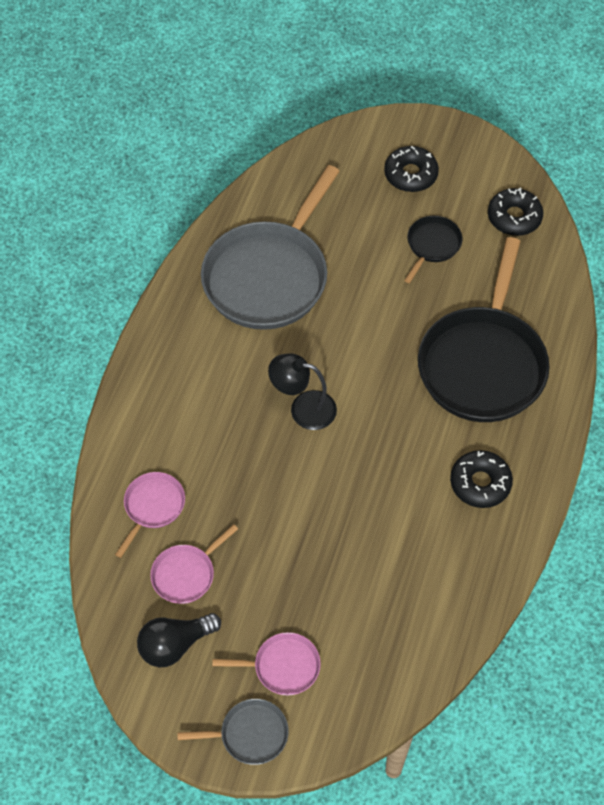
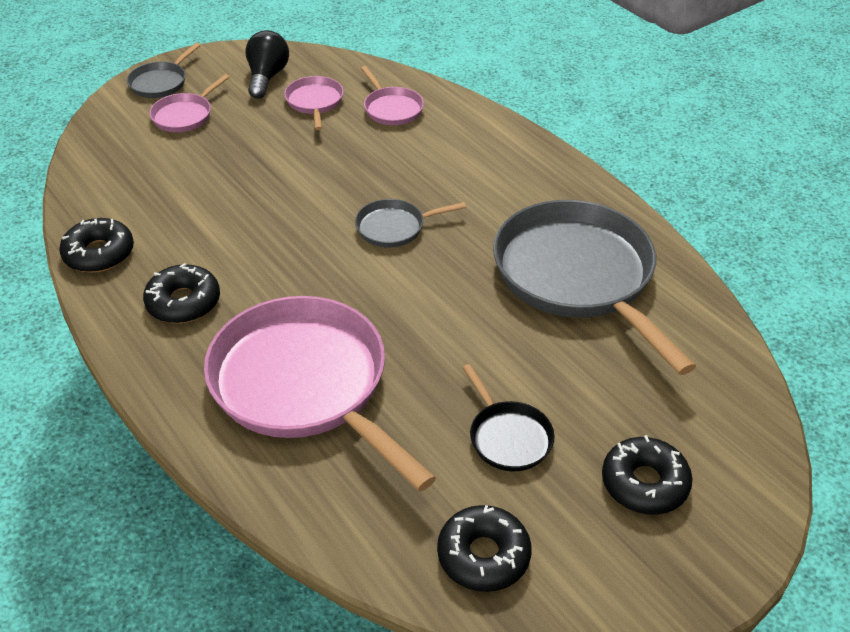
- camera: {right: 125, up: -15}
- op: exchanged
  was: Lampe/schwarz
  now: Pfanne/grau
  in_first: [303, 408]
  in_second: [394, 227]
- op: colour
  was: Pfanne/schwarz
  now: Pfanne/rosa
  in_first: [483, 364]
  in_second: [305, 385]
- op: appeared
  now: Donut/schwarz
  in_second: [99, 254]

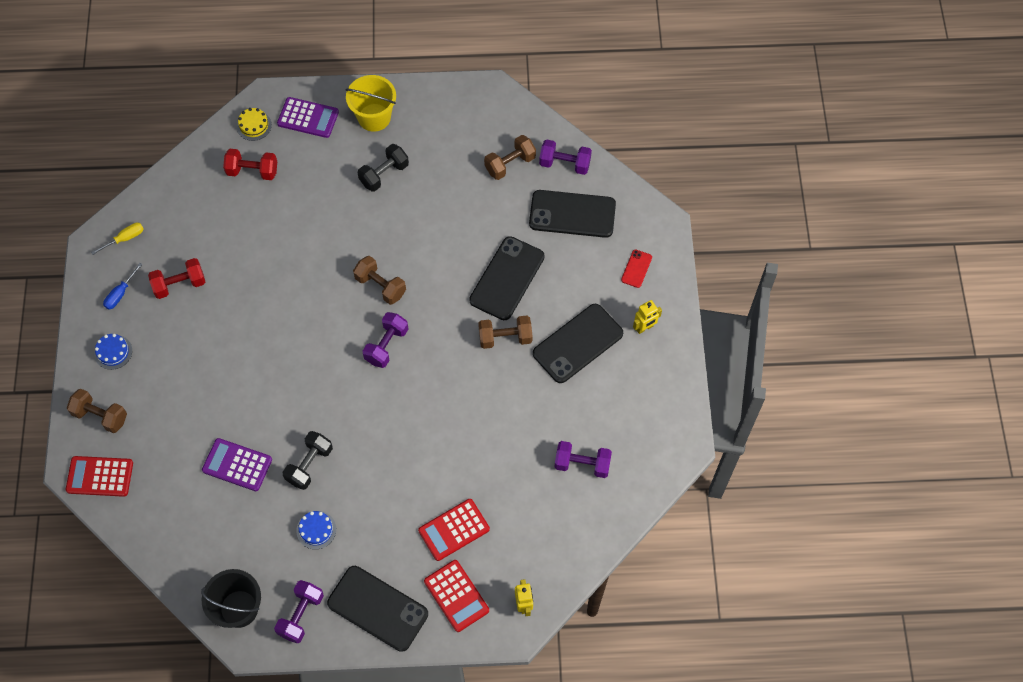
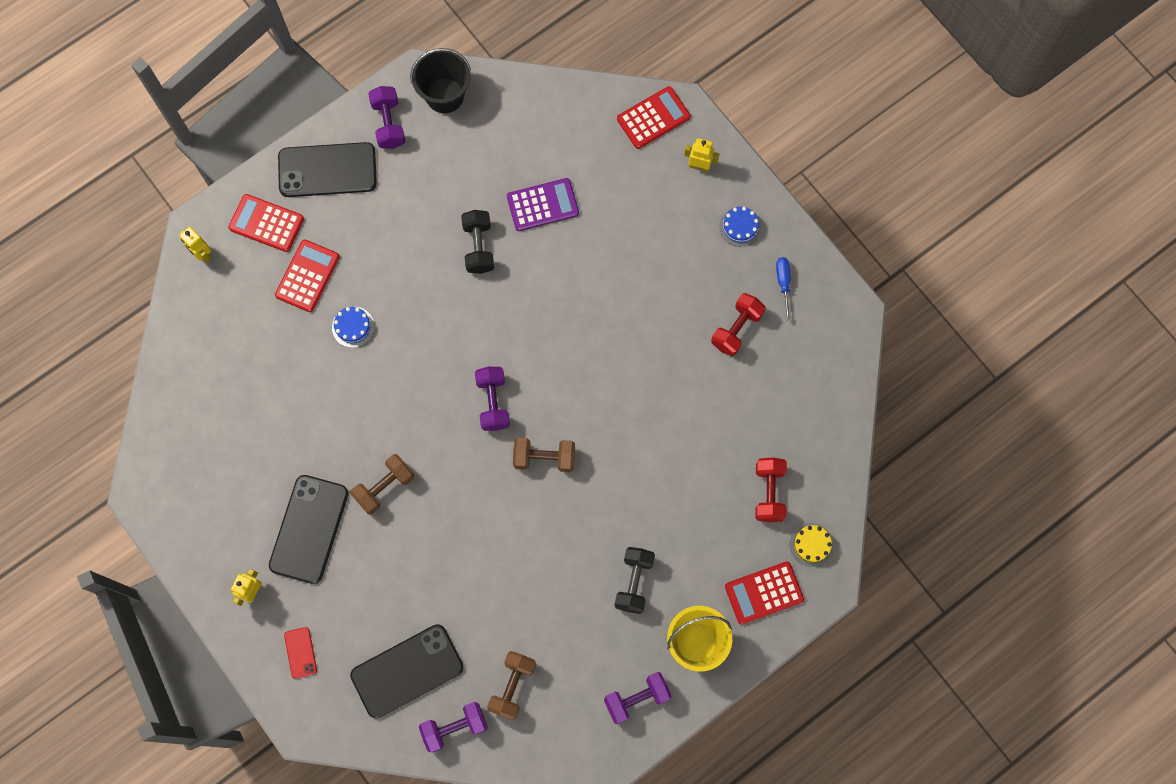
- camera: {right: 145, up: 10}
- op: exchanged
  was: Hantel/braun
  now: Roboter/gelb
  in_first: [100, 416]
  in_second: [699, 166]
- op: missing
  was: Schraubenzieher/gelb
  in_first: [125, 238]
- op: spun
  was: Hantel/rot
  in_first: [252, 171]
  in_second: [769, 493]
  clockwise: -60
- op: colour
  was: Taschenrechner/lila
  now: Taschenrechner/rot
  in_first: [308, 118]
  in_second: [764, 593]
- op: relocated
  was: Kuchen/blau
  in_first: [316, 530]
  in_second: [353, 327]
- op: missing
  was: Handy/schwarz
  in_first: [507, 278]
- op: relocated
  was: Hantel/lila
  in_first: [582, 464]
  in_second: [637, 699]

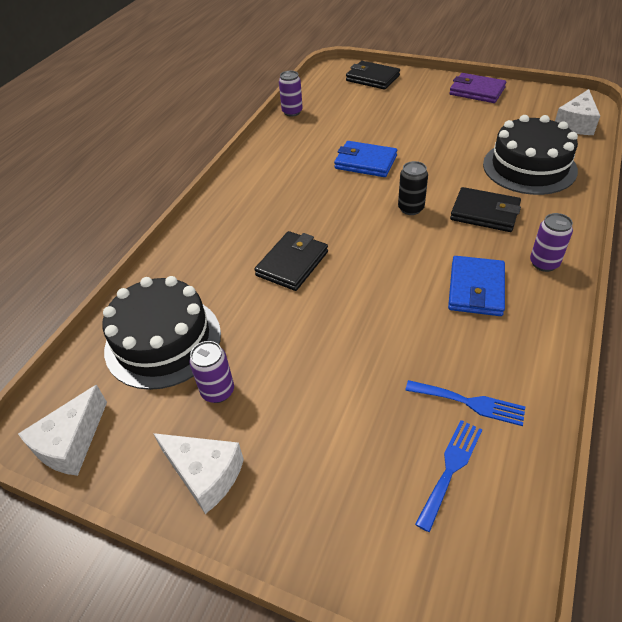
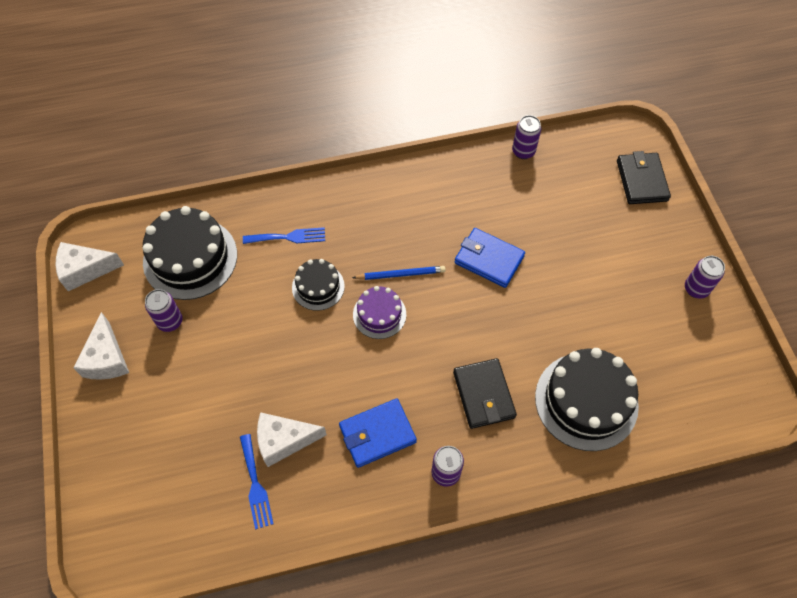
- camera: {right: 50, up: 15}
- op: exchanged
  was: Geldbörse/schwarz
  now: Kuchen/schwarz
  in_first: [292, 264]
  in_second: [318, 287]
- op: spun
  was: Geldbörse/blau
  in_first: [365, 162]
  in_second: [489, 259]
  clockwise: -45
- op: missing
  was: Dose/schwarz
  in_first: [411, 208]
- op: relocated
  was: Gabel/blau
  in_first: [450, 468]
  in_second: [288, 237]
- op: exchanged
  was: Geldbörse/lila
  now: Dose/lila
  in_first: [477, 91]
  in_second: [696, 289]
- op: relocated
  was: Käse/weiß
  in_first: [576, 124]
  in_second: [284, 441]
- op: appeared
  now: Bleistift/blau
  in_second: [400, 274]
- op: appeared
  now: Kuchen/lila
  in_second: [379, 314]

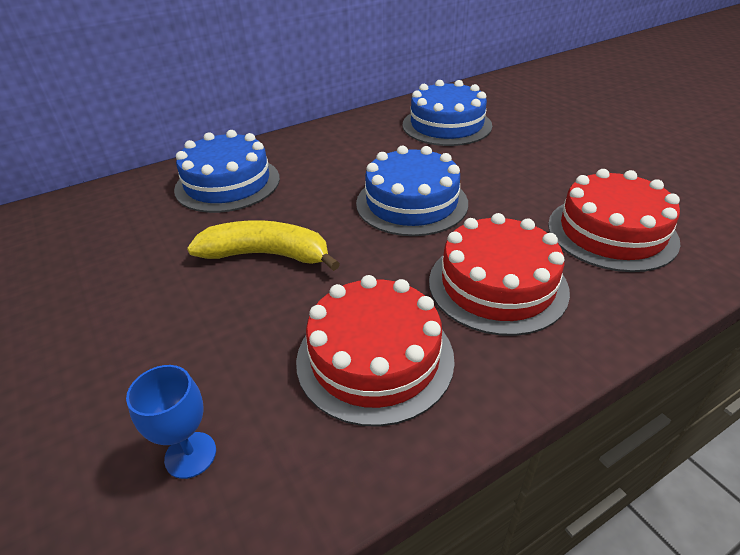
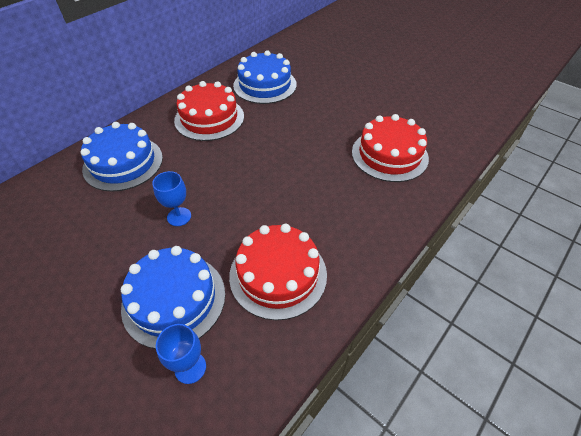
- camera: {right: -20, up: 10}
- op: exchanged
  was: Banane/gelb
  now: Kelch/blau
  in_first: [267, 255]
  in_second: [179, 217]
- op: relocated
  was: Kuchen/blau
  in_first: [411, 203]
  in_second: [174, 299]
- op: relocated
  was: Kuchen/rot
  in_first: [497, 285]
  in_second: [209, 118]

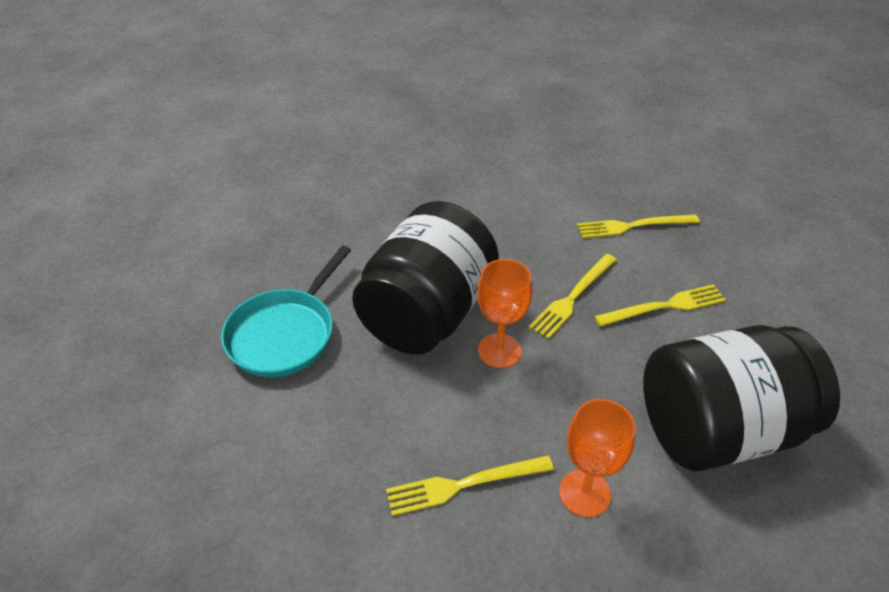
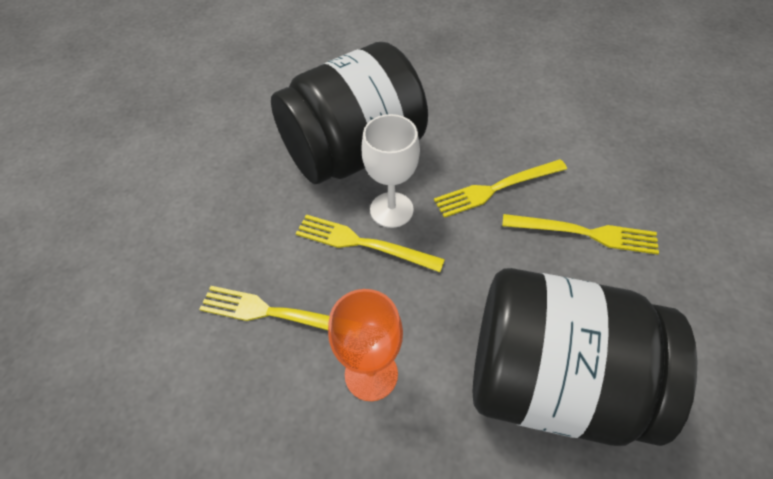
- camera: {right: 30, up: 10}
- op: missing
  was: Pfanne/türkis
  in_first: [285, 334]
- op: colour
  was: Kelch/orange
  now: Kelch/weiß
  in_first: [499, 351]
  in_second: [391, 210]
- op: relocated
  was: Gabel/gelb
  in_first: [633, 226]
  in_second: [363, 243]

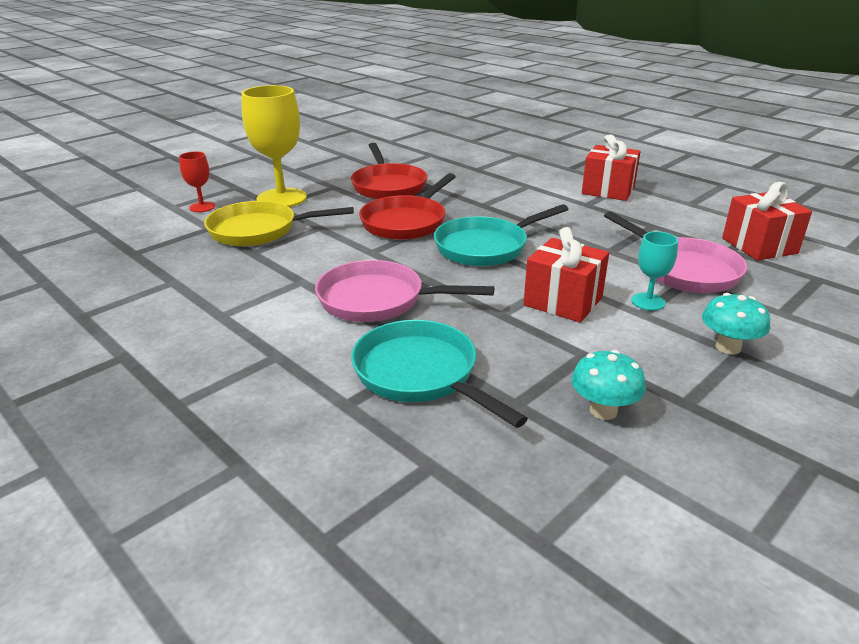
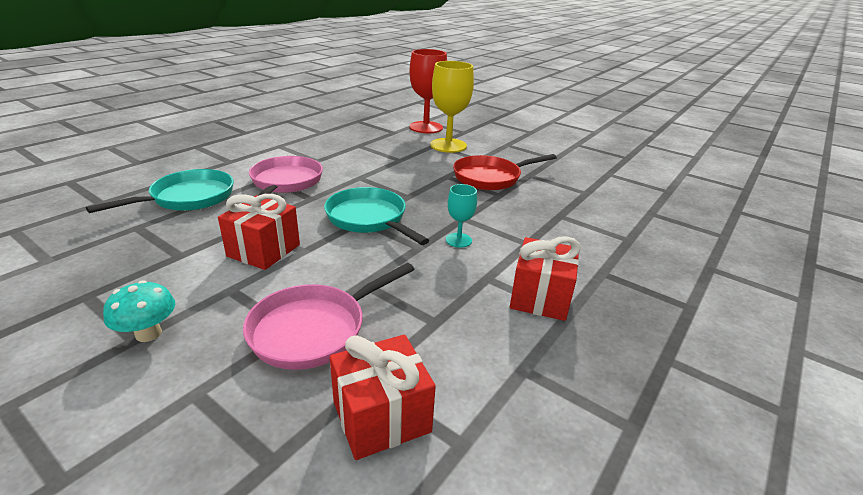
- camera: {right: 80, up: 0}
- op: size
  was: Kelch/rot
  in_first: [202, 207]
  in_second: [426, 127]
  ratio: 2.02
- op: missing
  was: Pfanne/gelb
  in_first: [259, 230]
- op: missing
  was: Pfanne/rot
  in_first: [406, 222]
- op: missing
  was: Pilz/türkis
  in_first: [603, 411]
- op: relocated
  was: Kelch/türkis
  in_first: [648, 302]
  in_second: [458, 240]

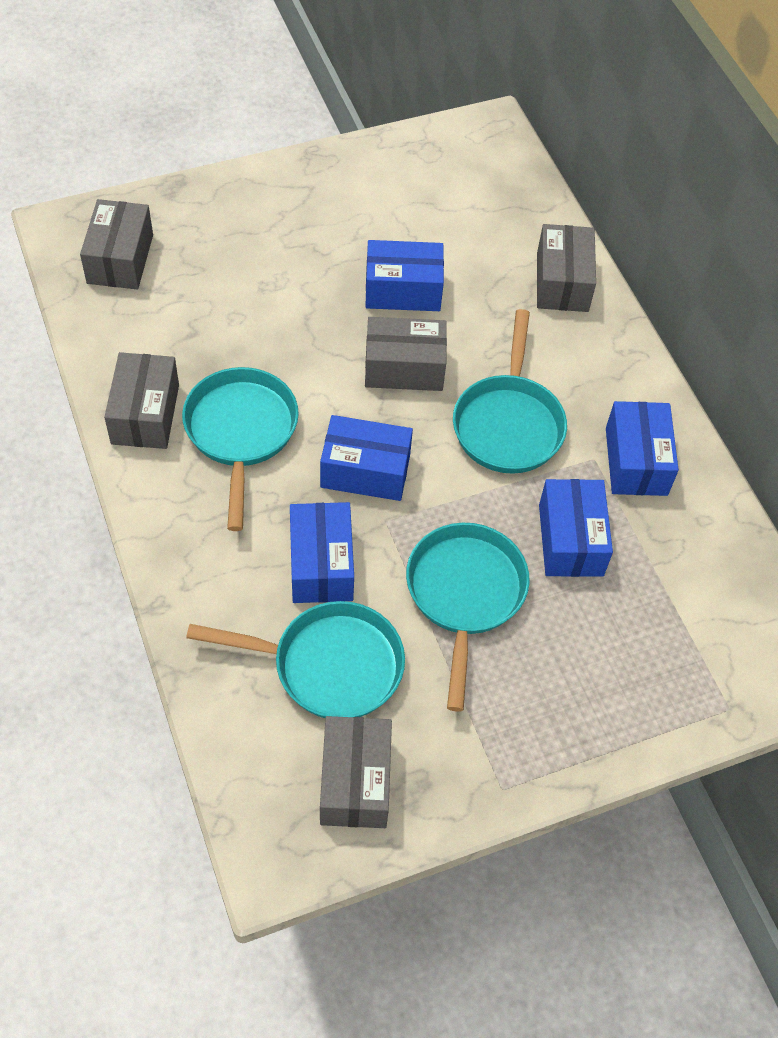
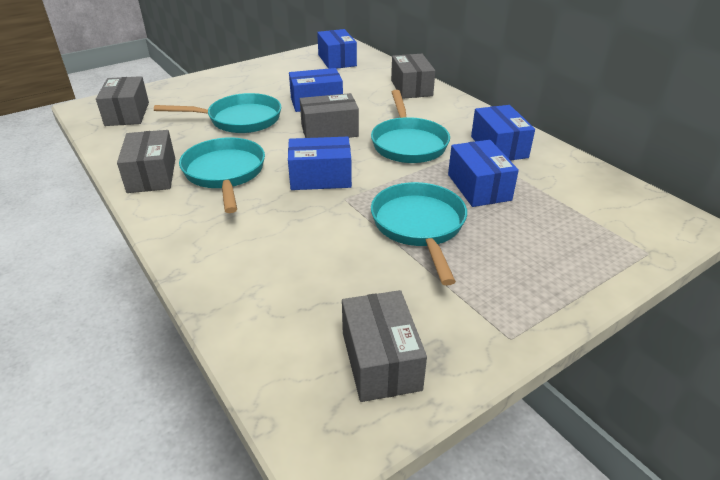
- camera: {right: -10, up: -20}
- op: relocated
  was: Pfanne/türkis
  in_first: [329, 665]
  in_second: [240, 119]
- op: relocated
  was: Schachtel/blau
  in_first: [321, 564]
  in_second: [337, 60]

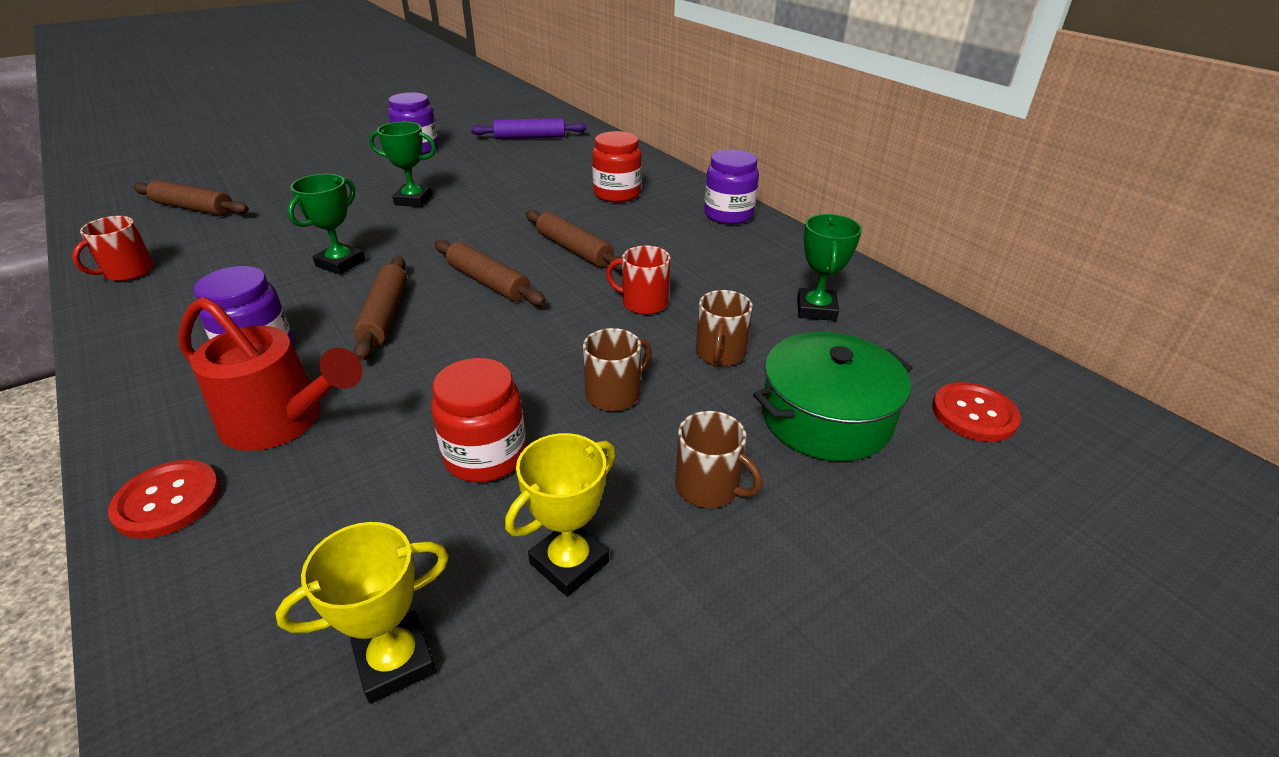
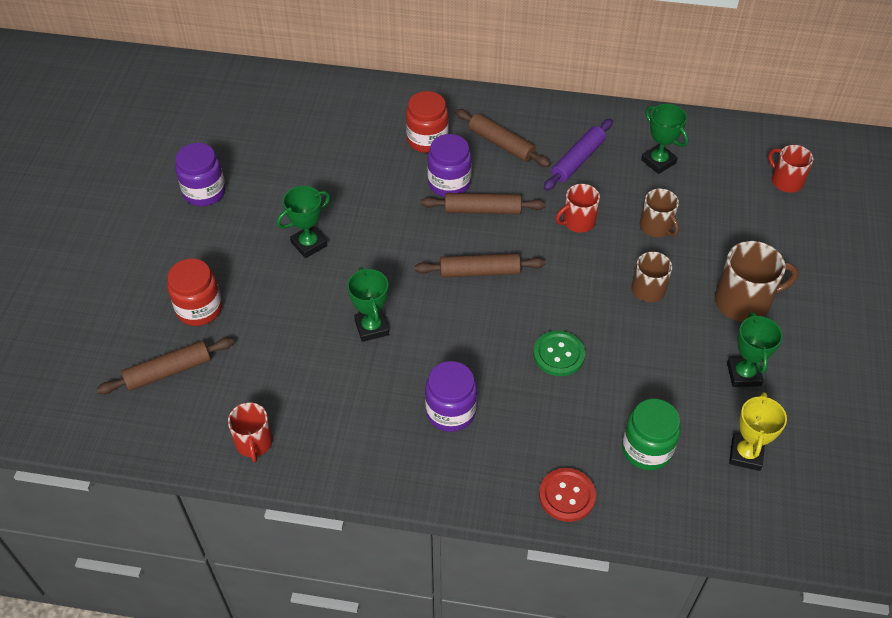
- camera: {right: -45, up: 15}
- op: missing
  was: Gießkanne/rot
  in_first: [283, 422]
- op: relocated
  was: Nudelholz/braun
  in_first: [385, 315]
  in_second: [501, 144]
- op: relocated
  was: Einmachglas/rot
  in_first: [485, 456]
  in_second: [199, 309]
- op: relocated
  was: Nudelholz/lila
  in_first: [530, 137]
  in_second: [578, 160]
- op: colour
  was: Pokal/gelb
  now: Pokal/grün
  in_first: [569, 562]
  in_second: [743, 374]
- op: size
  was: Tasse/braun
  in_first: [708, 487]
  in_second: [743, 301]
  ratio: 1.58
- op: relocated
  was: Einmachglas/lila
  in_first: [728, 215]
  in_second: [449, 183]
- op: missing
  was: Kochtopf/grün
  in_first: [825, 417]
- op: exchanged
  was: Knopf/rot
  now: Tasse/rot
  in_first: [974, 414]
  in_second: [786, 181]
- op: appeared
  now: Knopf/grün
  in_second: [558, 354]
- op: appeared
  now: Einmachglas/grün
  in_second: [646, 449]

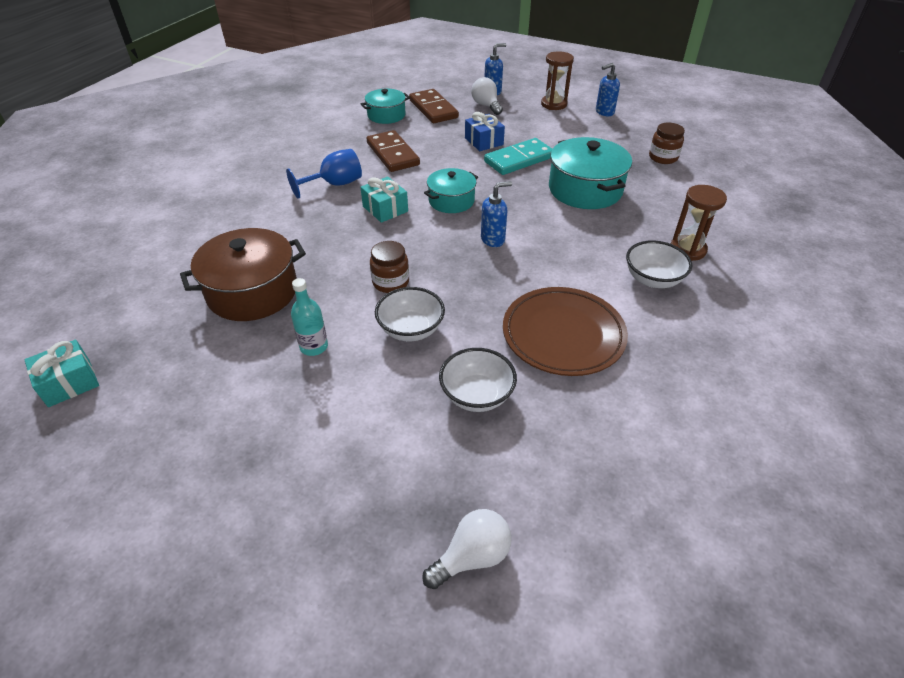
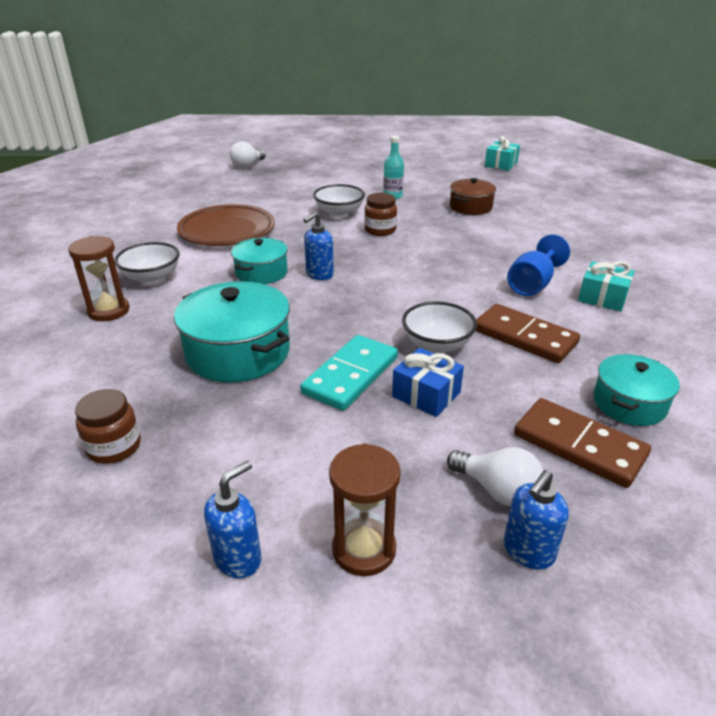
- camera: {right: 155, up: -10}
- op: size
  was: Kochtopf/braun
  in_first: [252, 292]
  in_second: [470, 207]
  ratio: 0.61
- op: relocated
  was: Geschenk/türkis
  in_first: [385, 209]
  in_second: [602, 298]
- op: relocated
  was: Kochtopf/türkis
  in_first: [451, 201]
  in_second: [261, 273]
- op: relocated
  was: Schüssel/weiß
  in_first: [477, 395]
  in_second: [437, 345]

